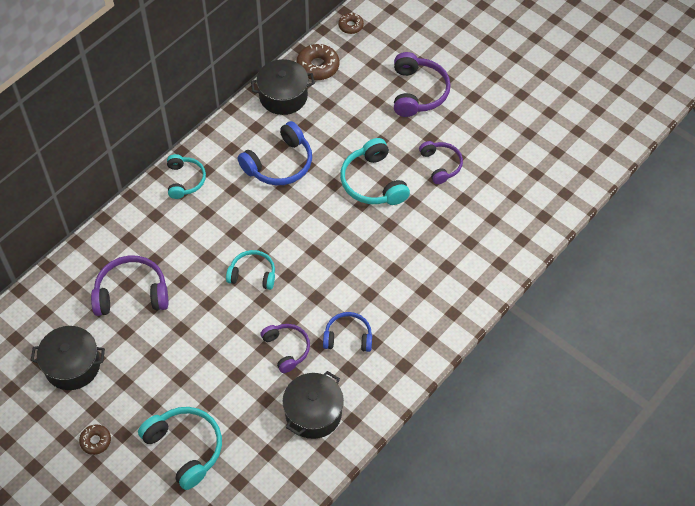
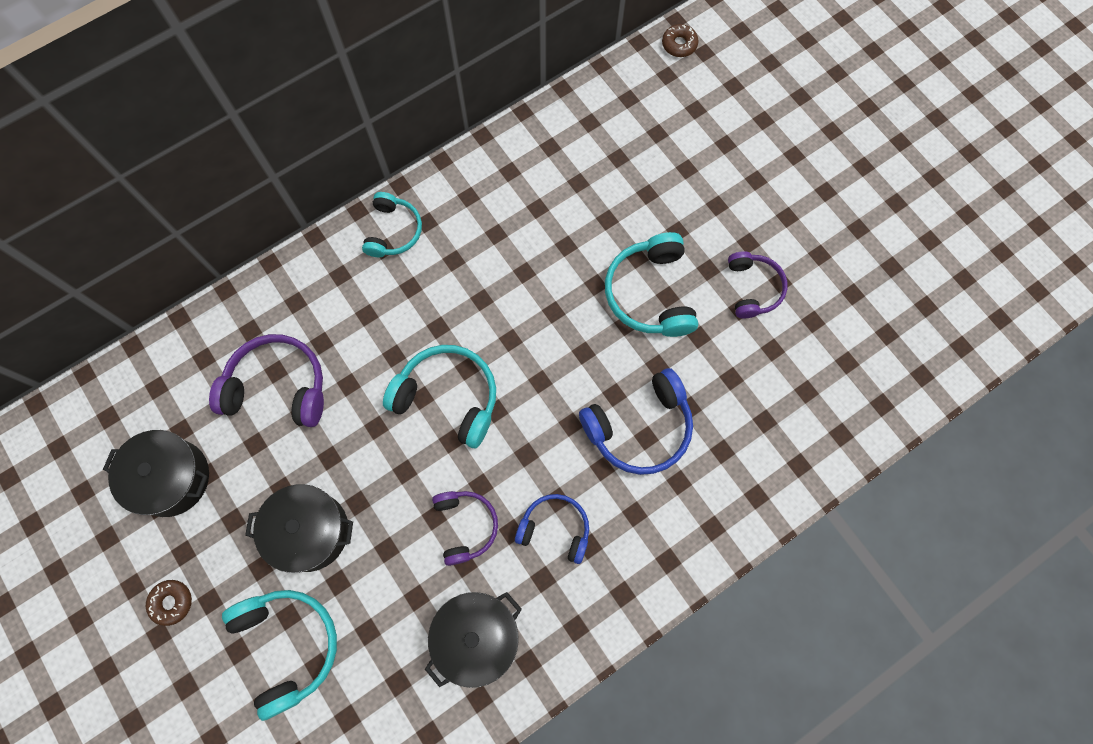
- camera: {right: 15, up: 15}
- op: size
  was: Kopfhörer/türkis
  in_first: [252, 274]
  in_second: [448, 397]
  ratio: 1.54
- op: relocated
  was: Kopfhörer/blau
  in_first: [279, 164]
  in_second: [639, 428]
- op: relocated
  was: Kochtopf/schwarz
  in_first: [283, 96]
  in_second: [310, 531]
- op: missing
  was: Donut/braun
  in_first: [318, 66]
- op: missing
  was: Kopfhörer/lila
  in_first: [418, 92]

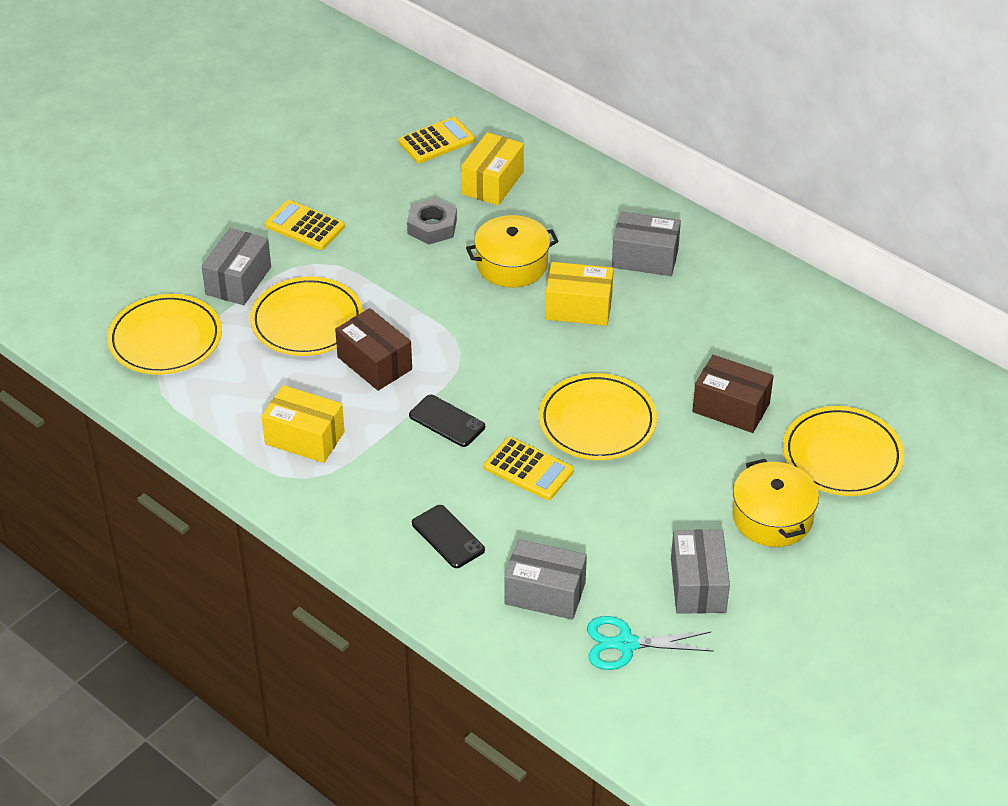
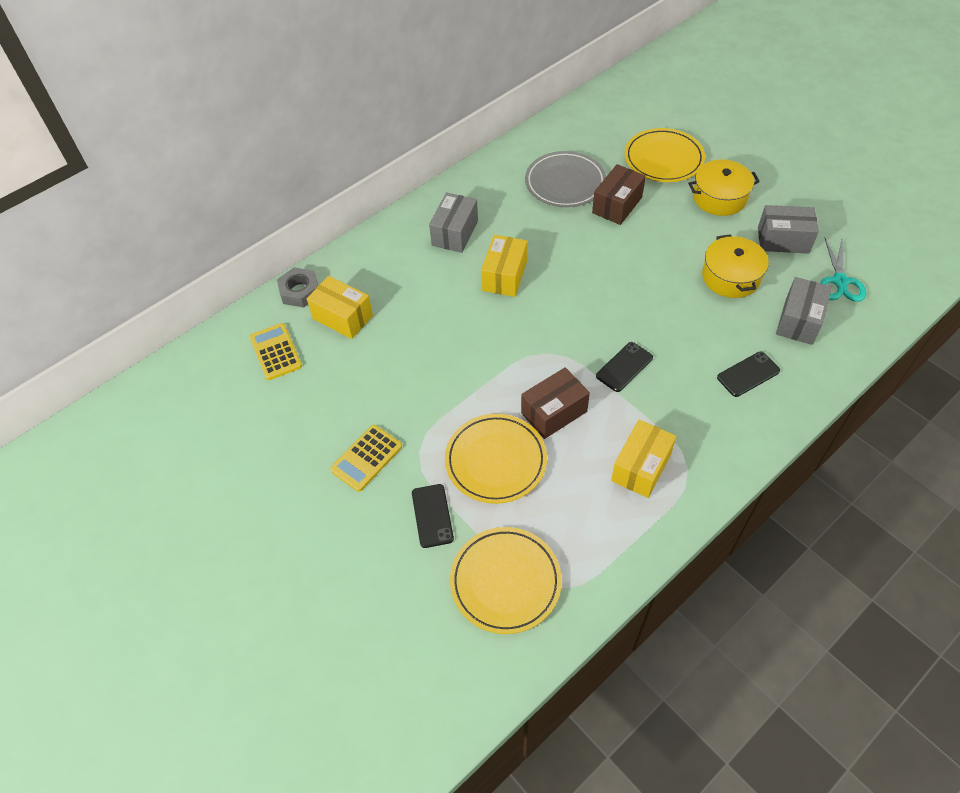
- camera: {right: -80, up: 10}
- op: exchanged
  was: Schachtel/grau
  now: Handy/schwarz
  in_first: [238, 280]
  in_second: [432, 516]
- op: relocated
  was: Sechskantmutter/grau
  in_first: [432, 226]
  in_second: [300, 291]
- op: relocated
  was: Kochtopf/gelb
  in_first: [512, 264]
  in_second: [731, 277]
- op: missing
  was: Taschenrechner/gelb
  in_first: [528, 469]
- op: missing
  was: Teller/gelb
  in_first: [597, 421]
- op: appeared
  now: Teller/grau
  in_second: [565, 183]

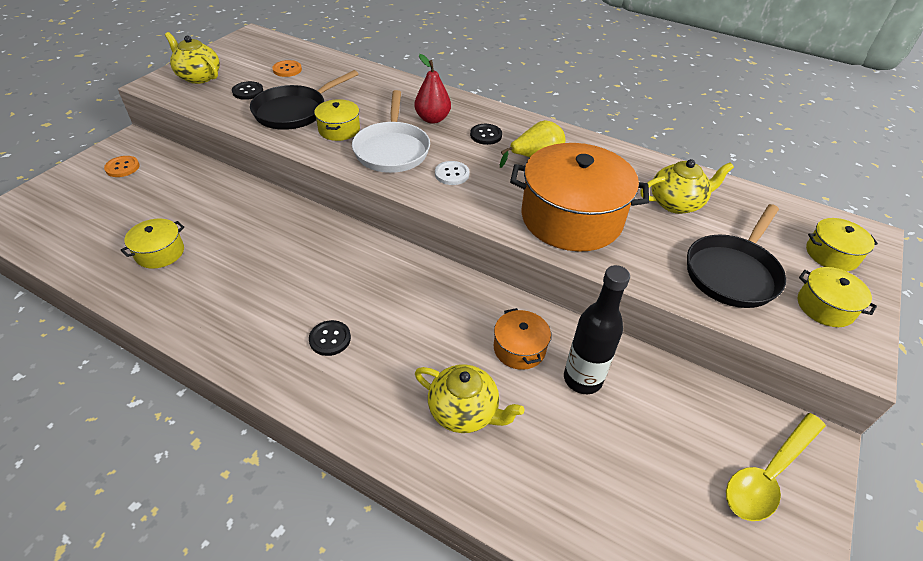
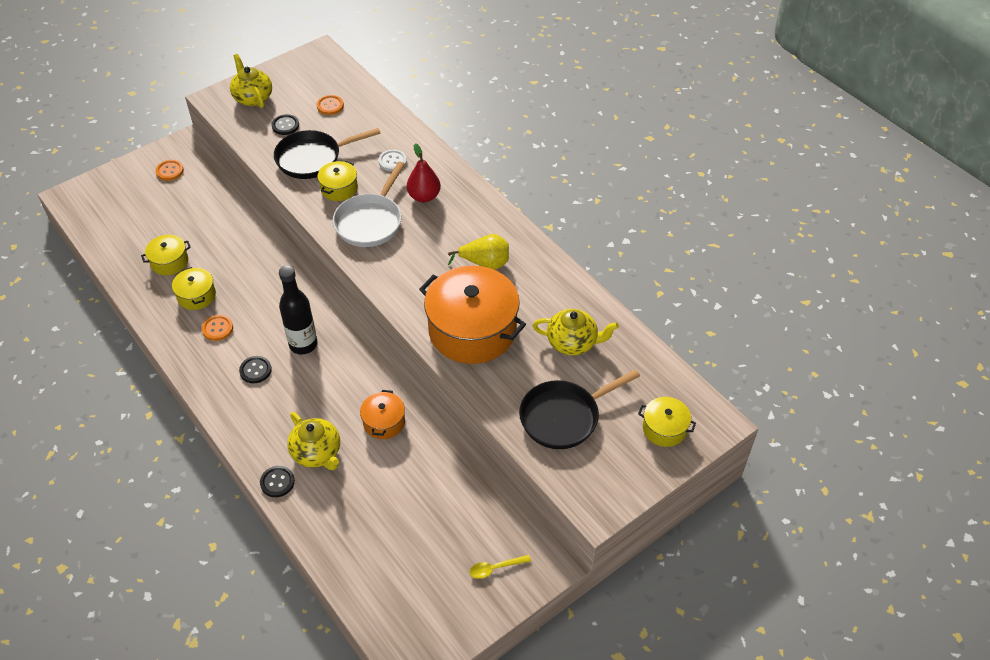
- camera: {right: 25, up: 5}
- op: relocated
  was: Knopf/weiß
  in_first: [452, 174]
  in_second: [392, 161]
- op: relocated
  was: Knopf/schwarz
  in_first: [486, 135]
  in_second: [277, 482]
- op: relocated
  was: Flasche/schwarz
  in_first: [582, 379]
  in_second: [303, 344]
- op: size
  was: Löffel/gelb
  in_first: [768, 475]
  in_second: [495, 568]
  ratio: 0.51
- op: relocated
  was: Kochtopf/gelb
  in_first: [825, 307]
  in_second: [196, 296]
- op: appeared
  now: Knopf/orange
  in_second: [217, 328]

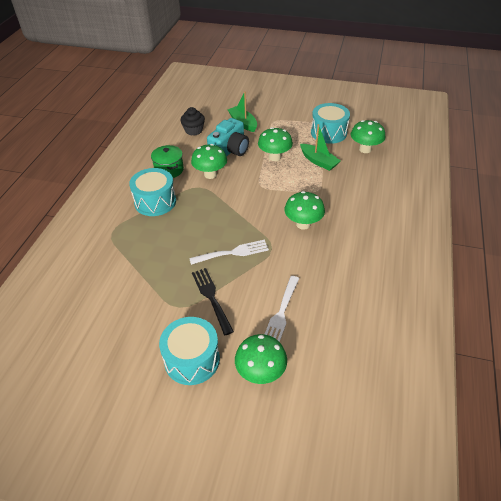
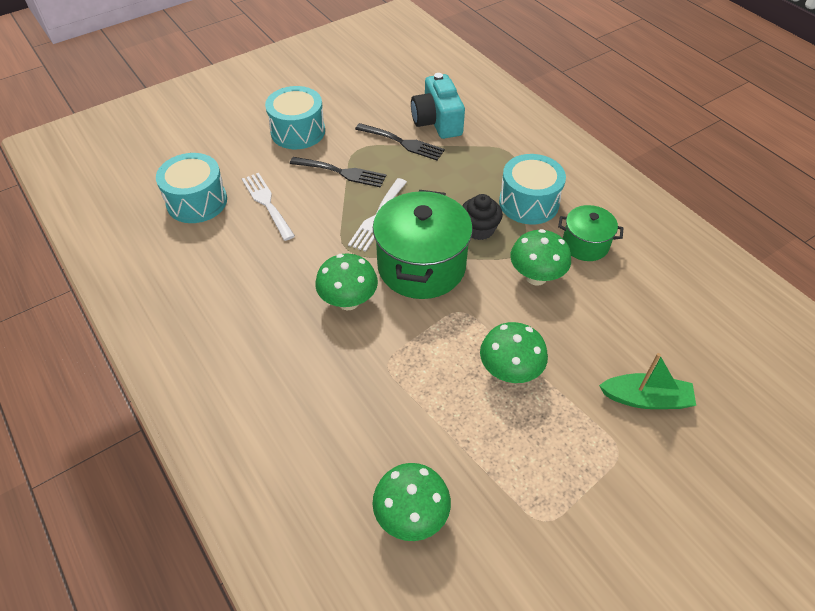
- camera: {right: 130, up: 5}
- op: relocated
  was: Muffin/schwarz
  in_first: [193, 130]
  in_second: [479, 229]
- op: relocated
  was: Kamera/türkis
  in_first: [230, 150]
  in_second: [437, 121]
- op: missing
  was: Pilz/grün
  in_first: [260, 372]
- op: missing
  was: Boot/grün
  in_first: [318, 161]
- op: relocated
  was: Trommel/türkis
  in_first: [328, 133]
  in_second: [197, 202]
- op: appeared
  now: Gabel/schwarz
  in_second: [403, 142]
- op: appeared
  now: Kochtopf/grün
  in_second: [421, 266]

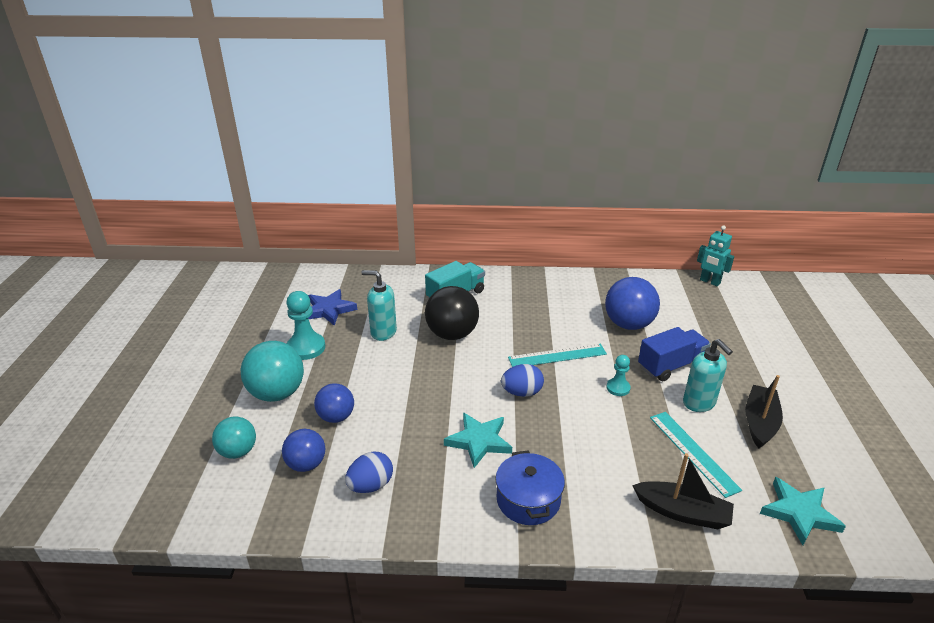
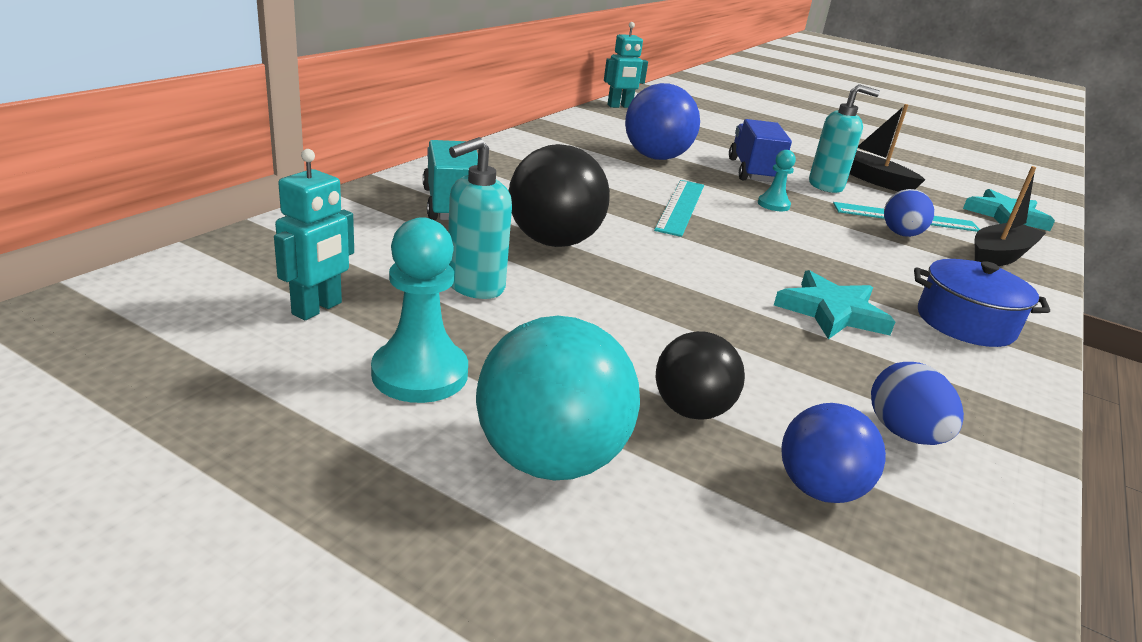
- camera: {right: -65, up: -5}
- op: missing
  was: Ball/türkis
  in_first: [238, 451]
- op: exchanged
  was: Stern/blau
  now: Roboter/türkis
  in_first: [329, 310]
  in_second: [317, 309]
- op: colour
  was: Ball/blau
  now: Ball/schwarz
  in_first: [336, 417]
  in_second: [691, 410]
- op: relocated
  was: Ei/blau
  in_first: [522, 392]
  in_second: [901, 235]

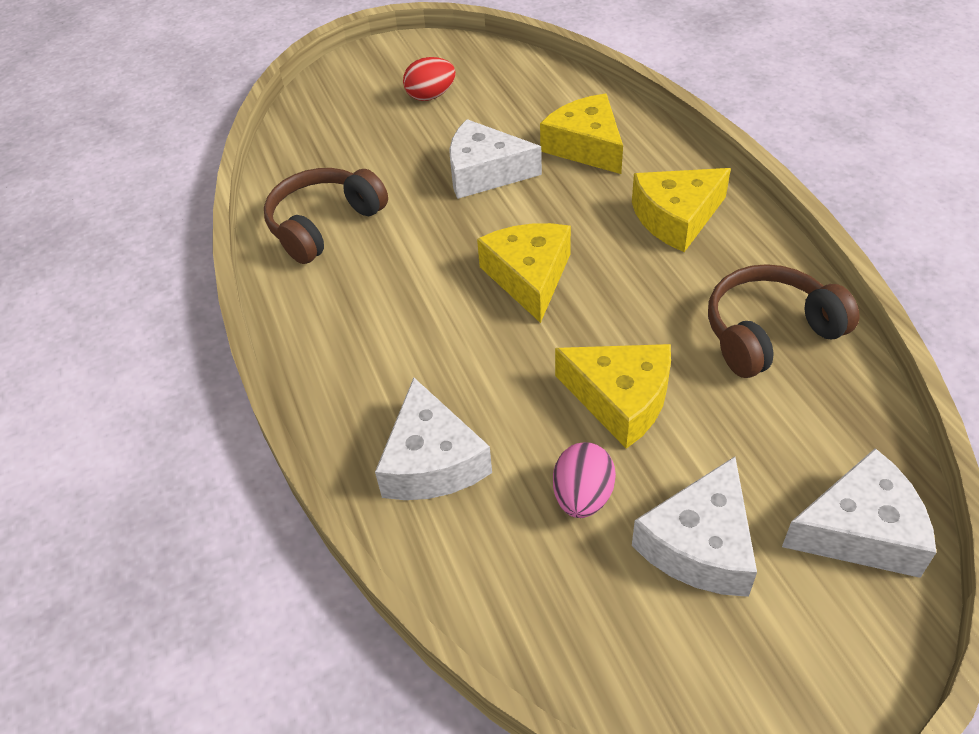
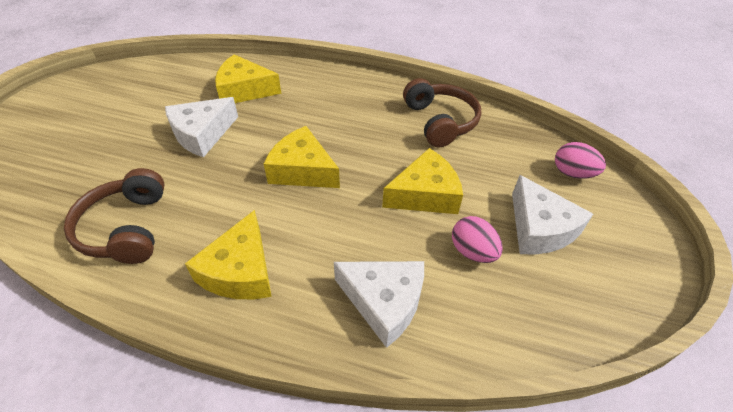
- camera: {right: -55, up: 0}
- op: missing
  was: Ei/rot
  in_first: [431, 96]
- op: relocated
  was: Käse/gelb
  in_first: [676, 218]
  in_second: [240, 271]
- op: spun
  was: Kopfhörer/braun
  in_first: [769, 333]
  in_second: [440, 121]
  clockwise: 150
- op: exchanged
  was: Käse/weiß
  now: Ei/rosa
  in_first: [860, 530]
  in_second: [572, 173]

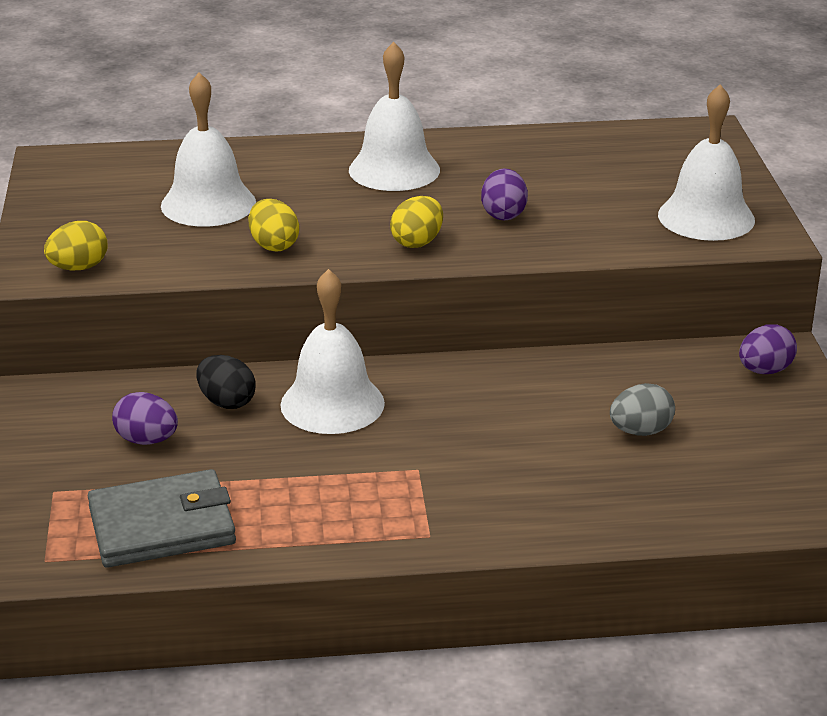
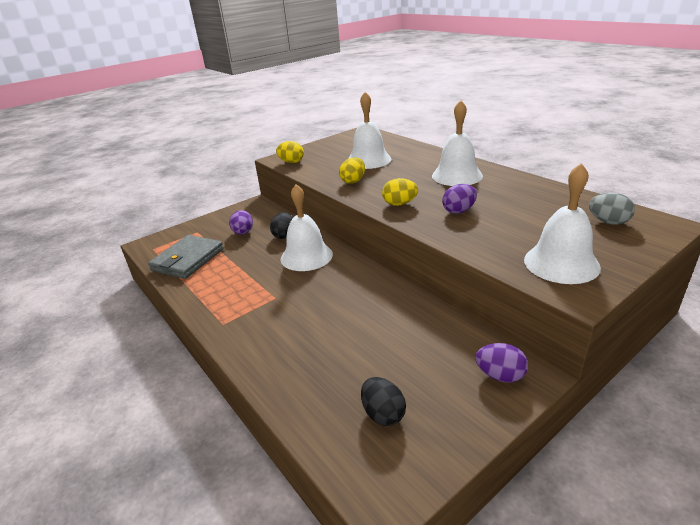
- camera: {right: 60, up: 0}
- op: spun
  was: Geldbörse/grau
  in_first: [162, 526]
  in_second: [188, 259]
  clockwise: 75
- op: relocated
  was: Ei/grau
  in_first: [640, 431]
  in_second: [608, 222]
- op: appeared
  now: Ei/schwarz
  in_second: [383, 414]

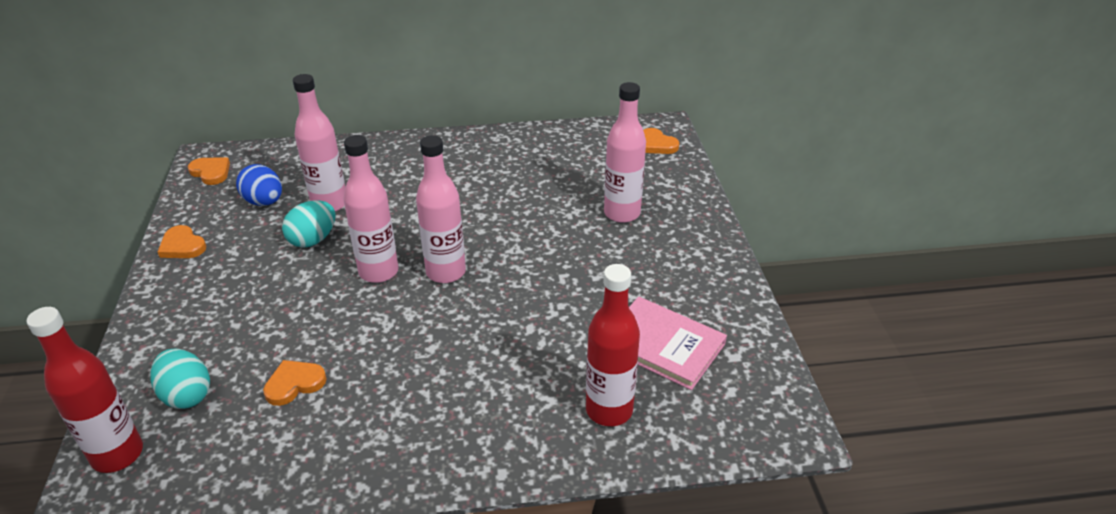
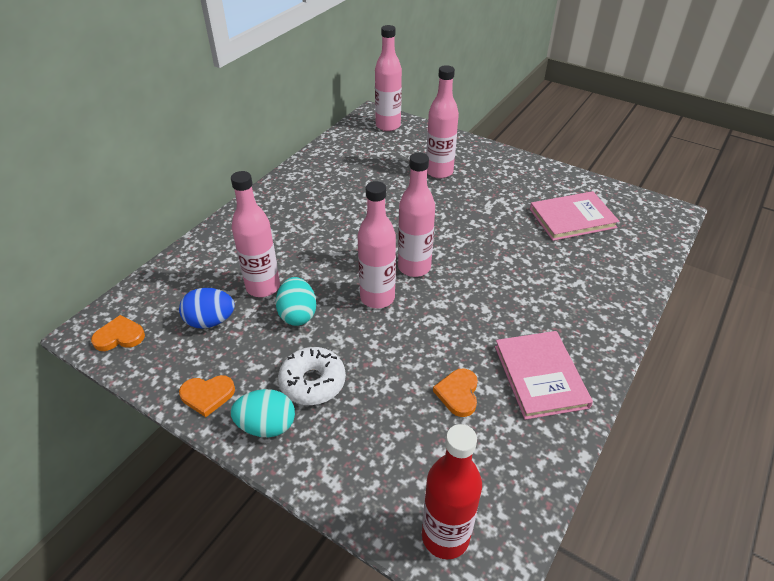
- camera: {right: -50, up: 5}
- op: relocated
  was: Ei/türkis
  in_first: [186, 395]
  in_second: [267, 426]
- op: missing
  was: Flasche/rot
  in_first: [609, 410]
- op: exchanged
  was: Herz/orange
  now: Flasche/rosa
  in_first: [657, 144]
  in_second: [388, 126]
- op: appeared
  now: Donut/weiß
  in_second: [313, 382]
- op: appeared
  now: Buch/rosa
  in_second: [540, 376]

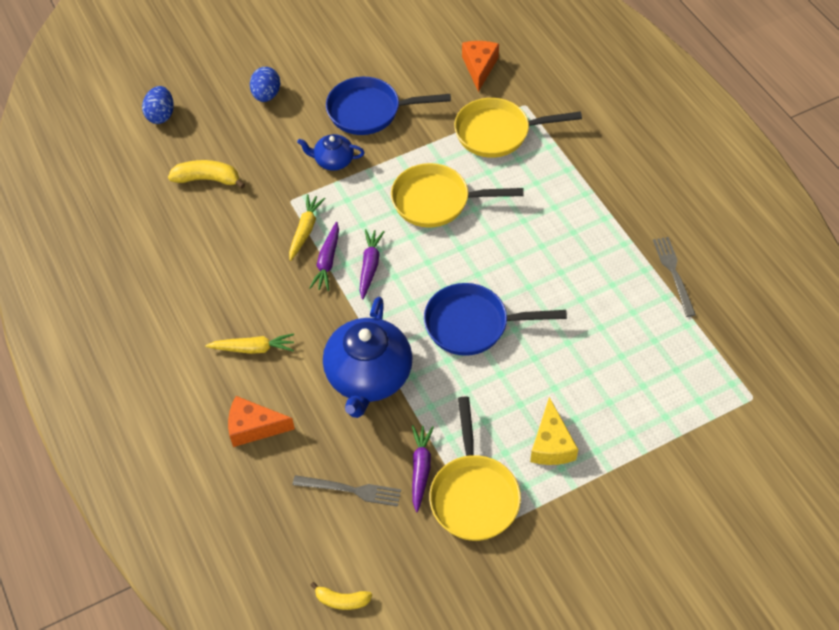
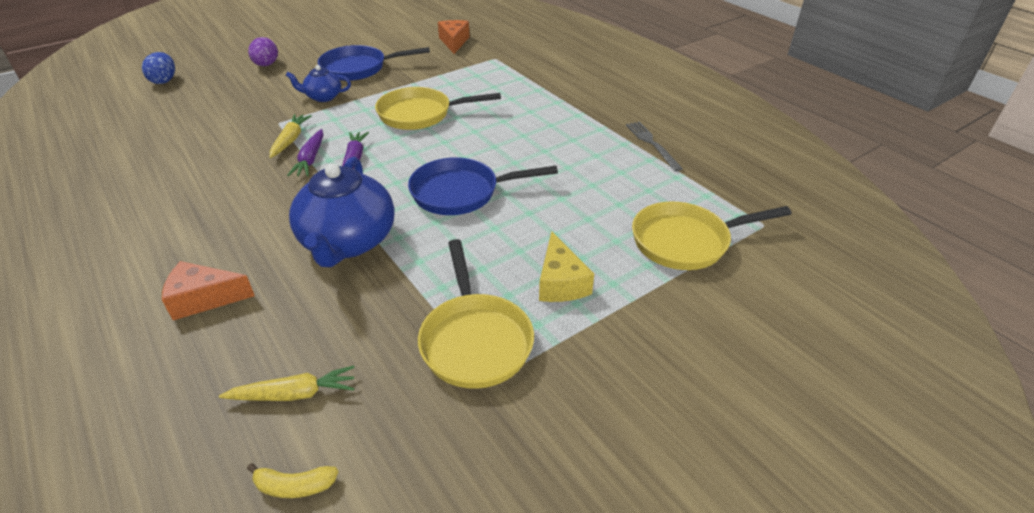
- camera: {right: -10, up: -15}
- op: missing
  was: Banane/gelb
  in_first: [208, 179]
- op: relocated
  was: Karotte/gelb
  in_first: [253, 348]
  in_second: [294, 394]
- op: colour
  was: Ei/blau
  now: Ei/lila
  in_first: [266, 95]
  in_second: [266, 65]
- op: missing
  was: Gabel/grau
  in_first: [351, 490]
- op: missing
  was: Karotte/lila
  in_first: [420, 469]
- op: relocated
  was: Pfanne/gelb
  in_first: [497, 133]
  in_second: [686, 241]

